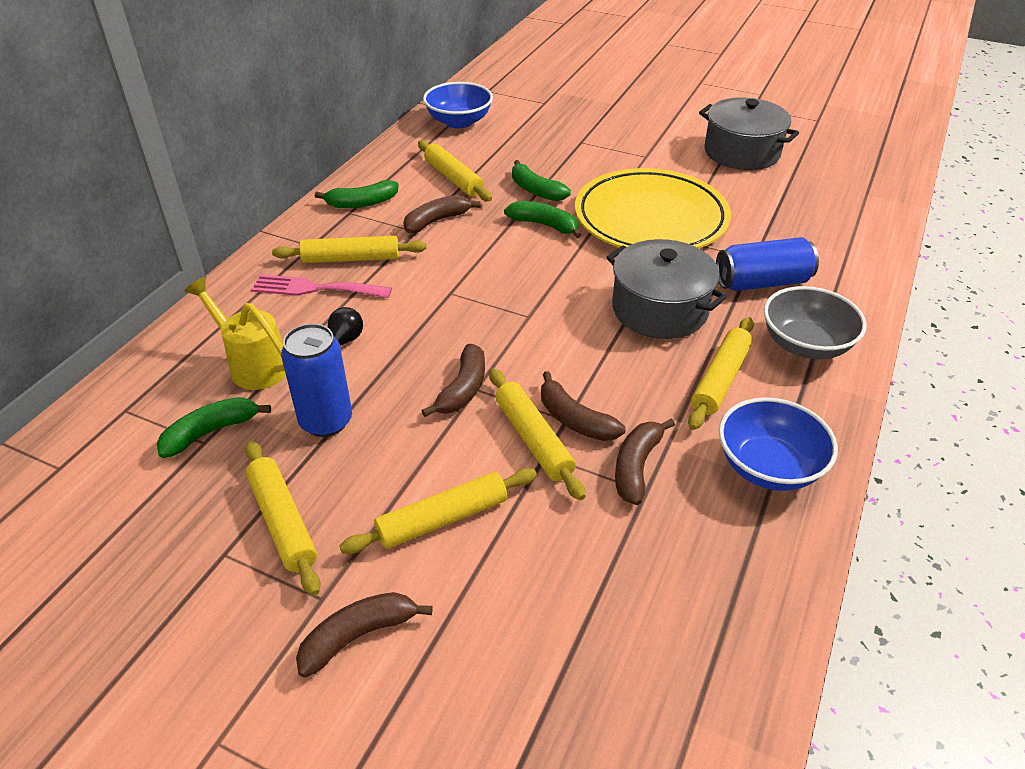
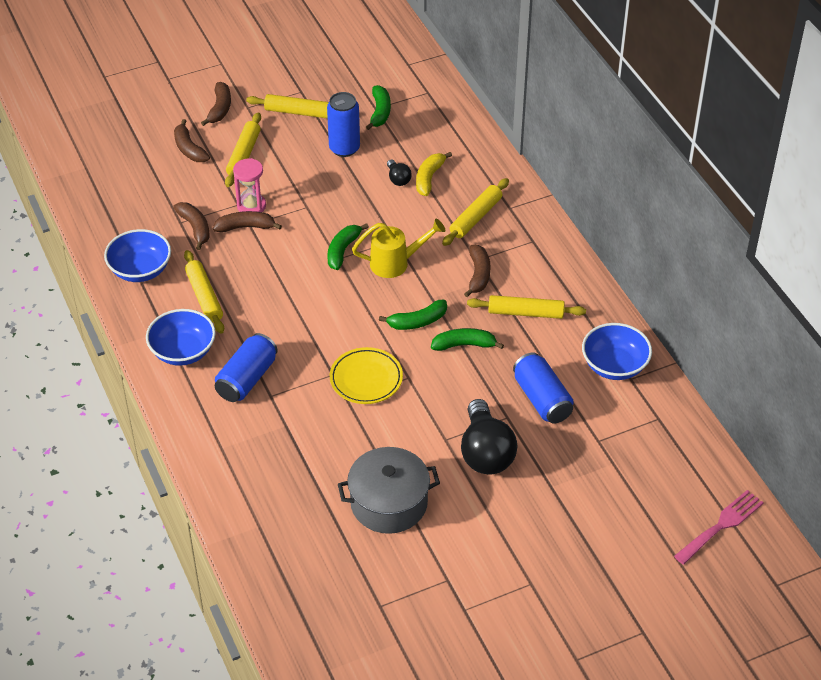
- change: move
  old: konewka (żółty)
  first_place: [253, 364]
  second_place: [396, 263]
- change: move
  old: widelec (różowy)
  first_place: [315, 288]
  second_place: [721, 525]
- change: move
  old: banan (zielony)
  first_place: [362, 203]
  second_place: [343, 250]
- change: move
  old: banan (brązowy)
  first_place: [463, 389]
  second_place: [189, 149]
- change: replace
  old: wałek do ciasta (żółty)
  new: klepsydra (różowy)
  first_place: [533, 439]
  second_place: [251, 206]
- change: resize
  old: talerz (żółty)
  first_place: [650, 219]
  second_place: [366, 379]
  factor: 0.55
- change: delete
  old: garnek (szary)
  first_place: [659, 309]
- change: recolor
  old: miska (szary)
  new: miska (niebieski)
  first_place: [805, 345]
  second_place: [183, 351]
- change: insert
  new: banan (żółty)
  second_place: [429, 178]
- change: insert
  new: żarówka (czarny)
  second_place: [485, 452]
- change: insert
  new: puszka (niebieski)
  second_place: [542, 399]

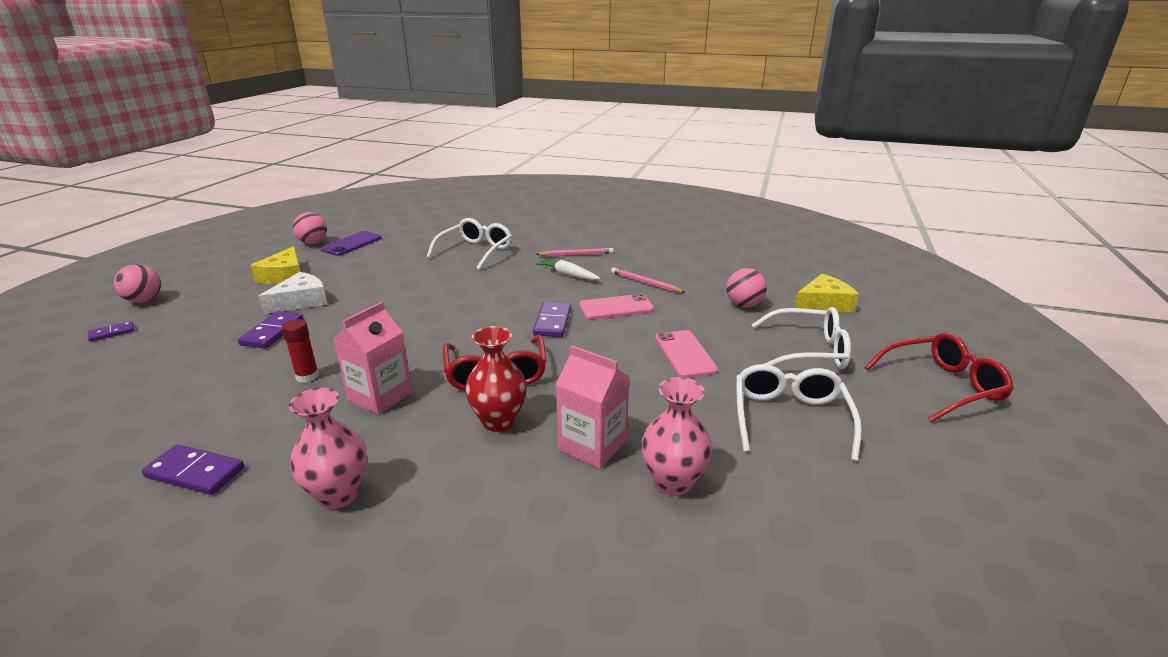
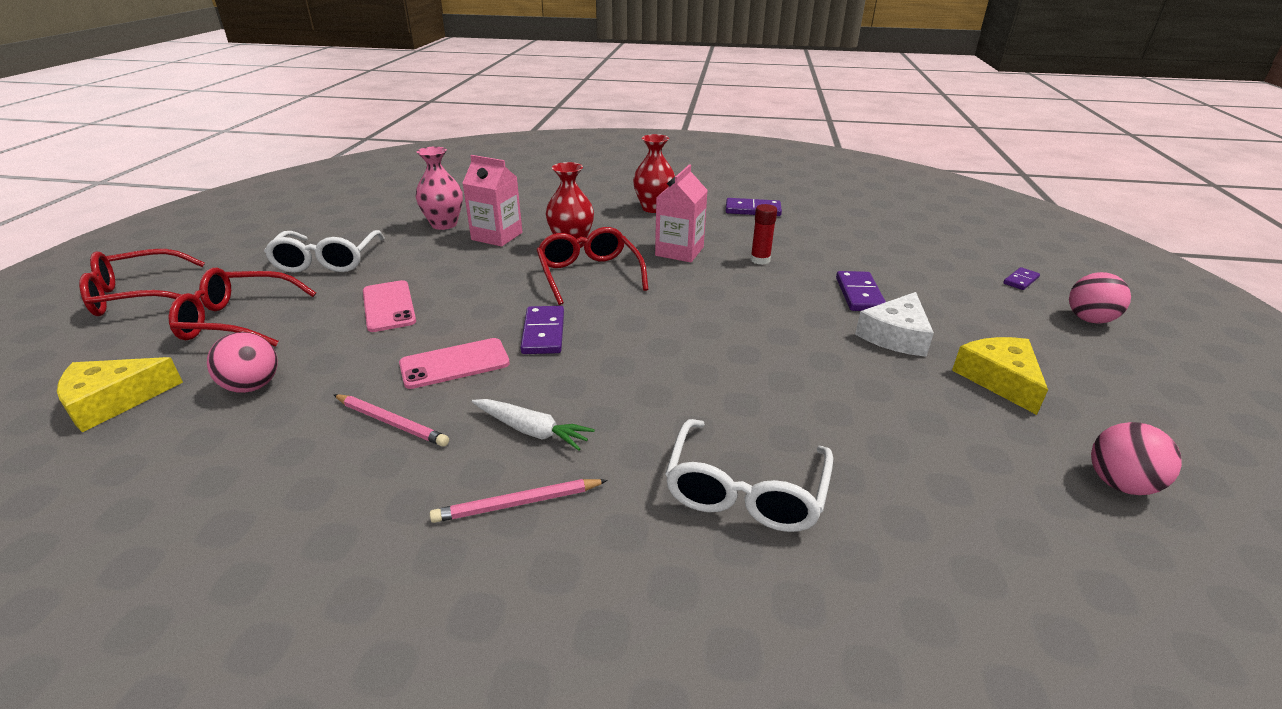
- change: recolor
  old: wazon (różowy)
  new: wazon (czerwony)
  first_place: [338, 494]
  second_place: [653, 208]
- change: delete
  old: telefon (fioletowy)
  first_place: [351, 244]
- change: recolor
  old: okulary (biały)
  new: okulary (czerwony)
  first_place: [808, 351]
  second_place: [238, 321]

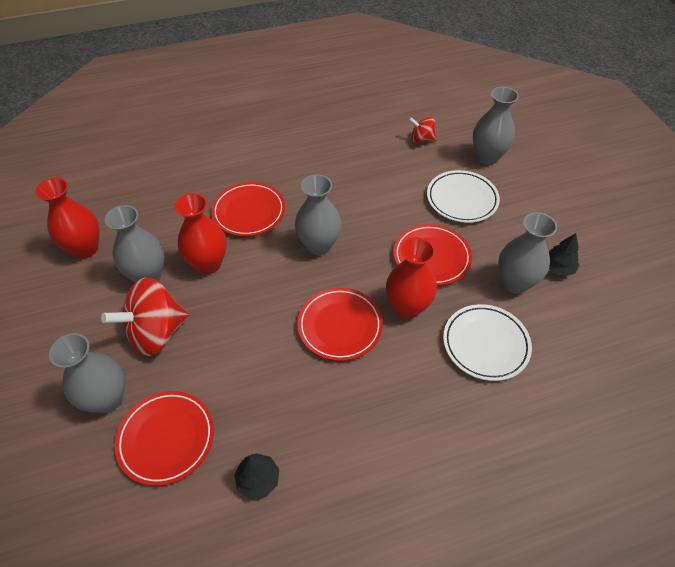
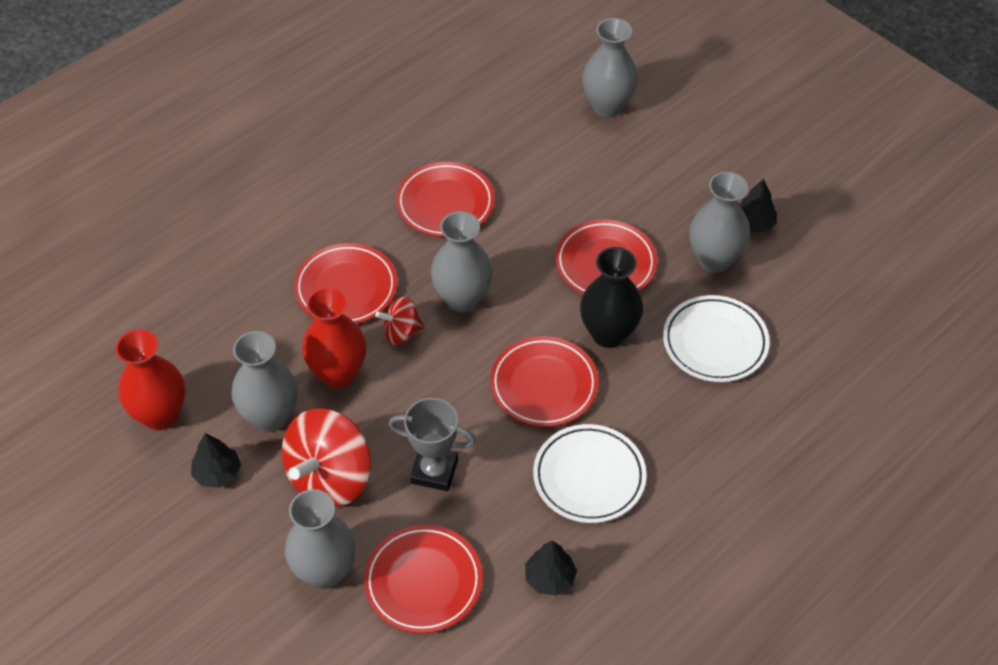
- change: recolor
  old: wazon (czerwony)
  new: wazon (czarny)
  first_place: [407, 307]
  second_place: [608, 334]
- change: move
  old: bączek (czerwony)
  first_place: [421, 139]
  second_place: [401, 332]
- change: move
  old: talerz (biały)
  first_place: [462, 199]
  second_place: [589, 477]
- change: insert
  new: drzewko (czarny)
  second_place: [217, 473]
- change: insert
  new: puchar (szary)
  second_place: [434, 471]
- change: insert
  new: talerz (czerwony)
  second_place: [445, 204]

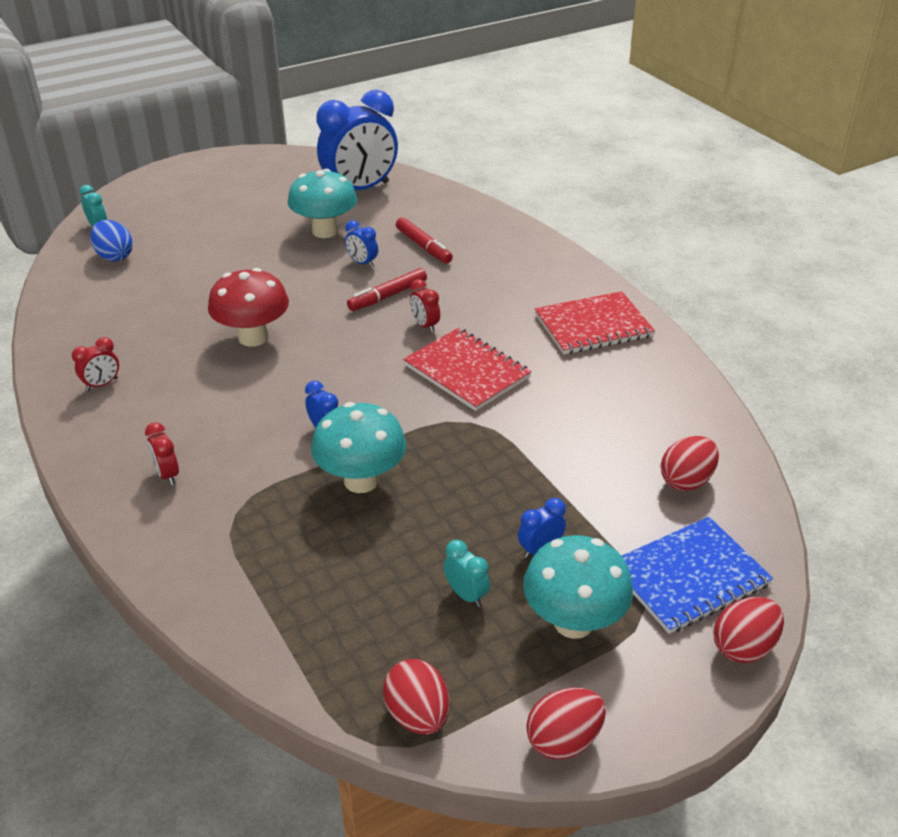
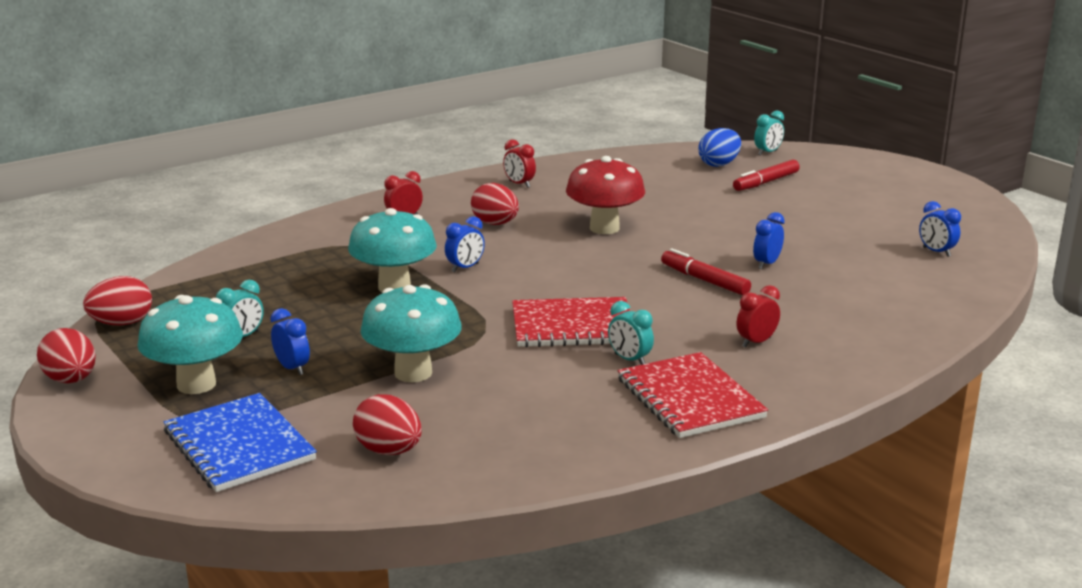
- change: move
  old: grzyb (turkusowy)
  first_place: [325, 231]
  second_place: [413, 373]
- change: resize
  old: budzik (niebieski)
  first_place: [360, 189]
  second_place: [936, 252]
  factor: 0.4
- change: move
  old: flamaster (czerwony)
  first_place: [423, 246]
  second_place: [766, 182]
- change: rotate
  old: zeszyt (czerwony)
  first_place: [467, 371]
  second_place: [573, 326]
  degrees: 45
- change: move
  old: budzik (czerwony)
  first_place: [425, 325]
  second_place: [756, 342]
- change: move
  old: jajko (czerwony)
  first_place: [743, 647]
  second_place: [495, 224]
- change: insert
  new: budzik (turkusowy)
  second_place: [629, 360]

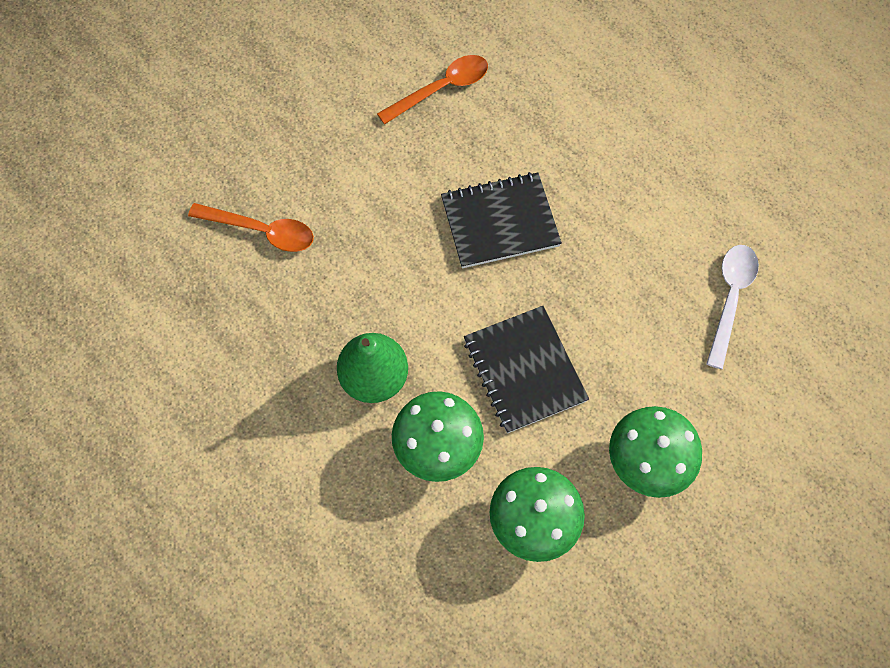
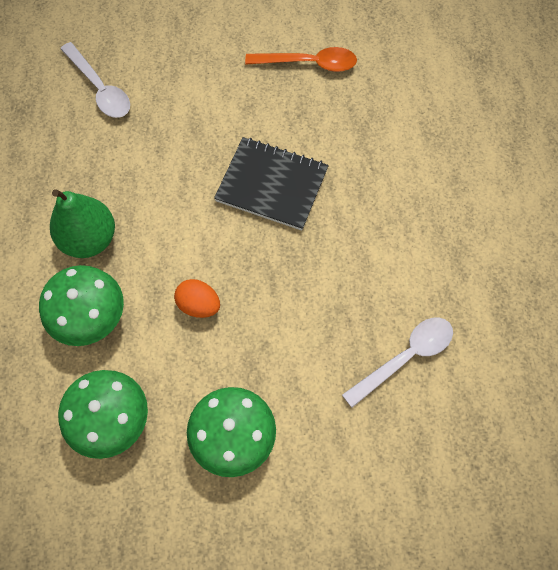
- change: recolor
  old: łyżka (pomarańczowy)
  new: łyżka (biały)
  first_place: [261, 231]
  second_place: [100, 88]
- change: replace
  old: zeszyt (czarny)
  new: jajko (pomarańczowy)
  first_place: [524, 370]
  second_place: [199, 305]

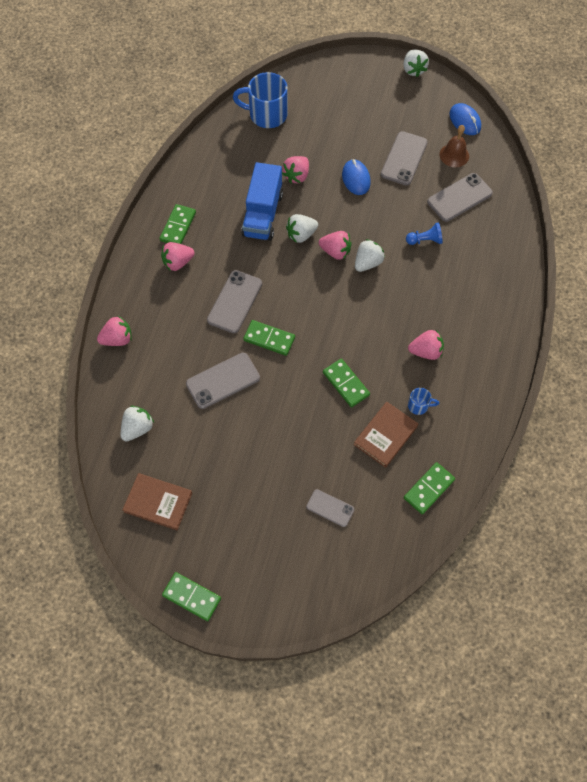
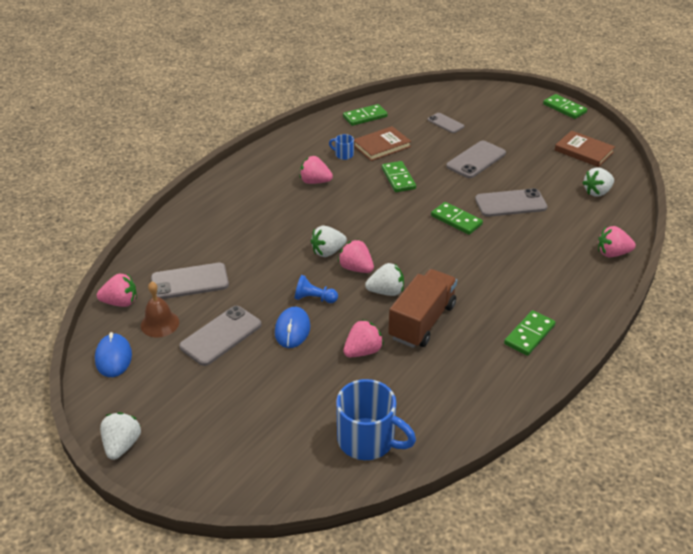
- change: move
  old: truskawka (różowy)
  first_place: [178, 262]
  second_place: [120, 302]
- change: move
  old: telefon (szary)
  first_place: [235, 302]
  second_place: [476, 160]
- change: recolor
  old: ciężarówka (niebieski)
  new: ciężarówka (brązowy)
  first_place: [263, 214]
  second_place: [422, 321]
- change: move
  old: pionek (niebieski)
  first_place: [425, 240]
  second_place: [314, 298]

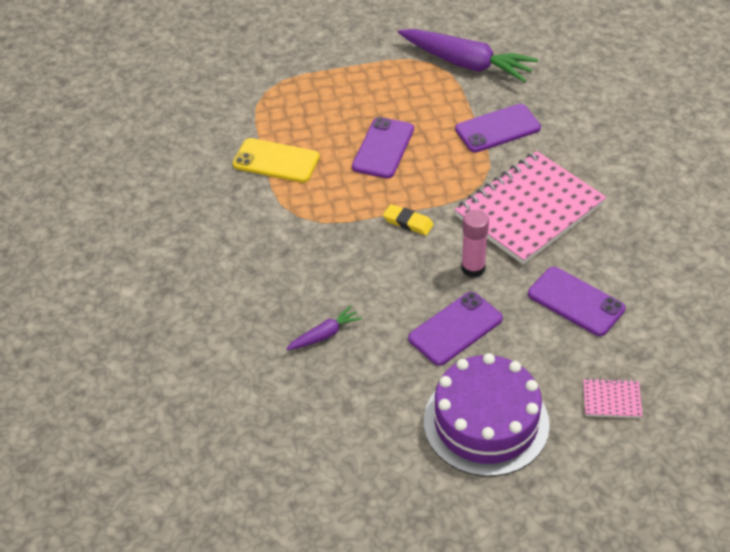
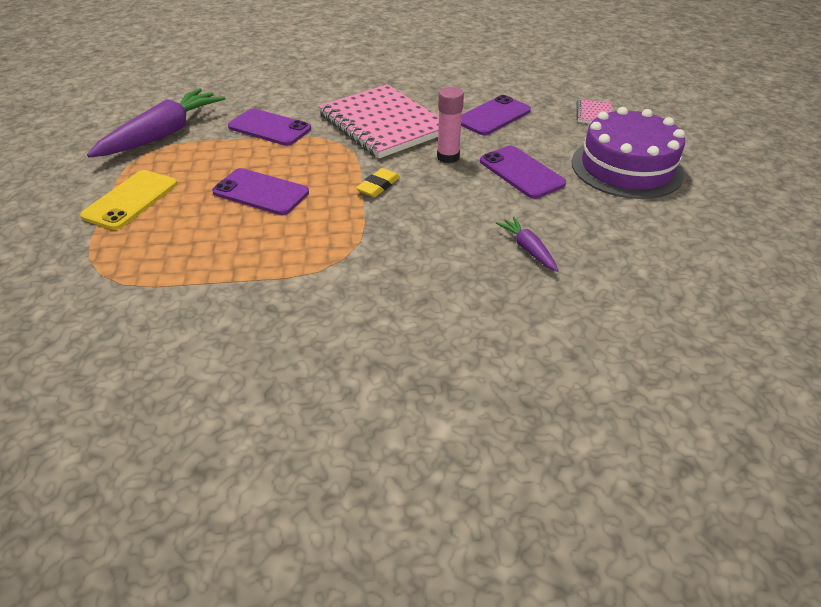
- change: move
  old: telefon (żółty)
  first_place: [276, 161]
  second_place: [131, 200]
- change: rotate
  old: telefon (fioletowy)
  first_place: [497, 129]
  second_place: [269, 128]
  degrees: -45

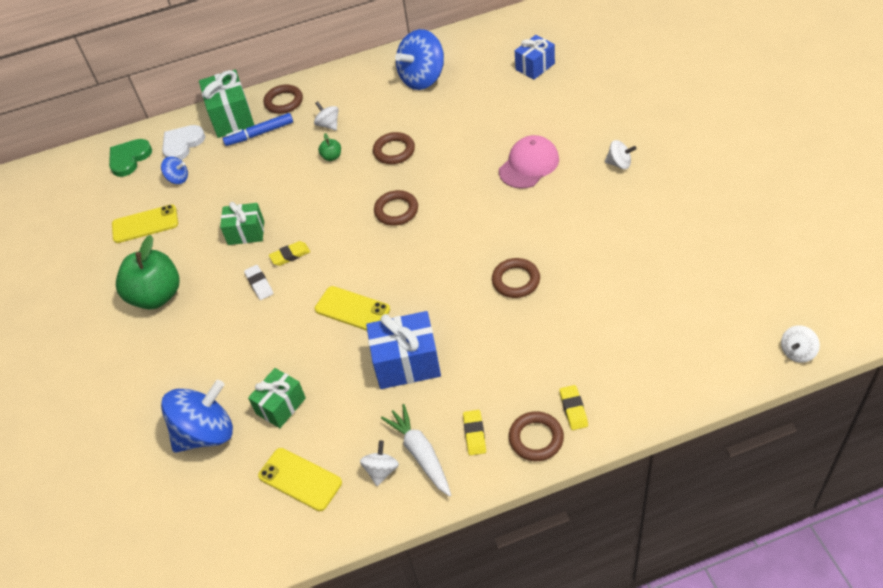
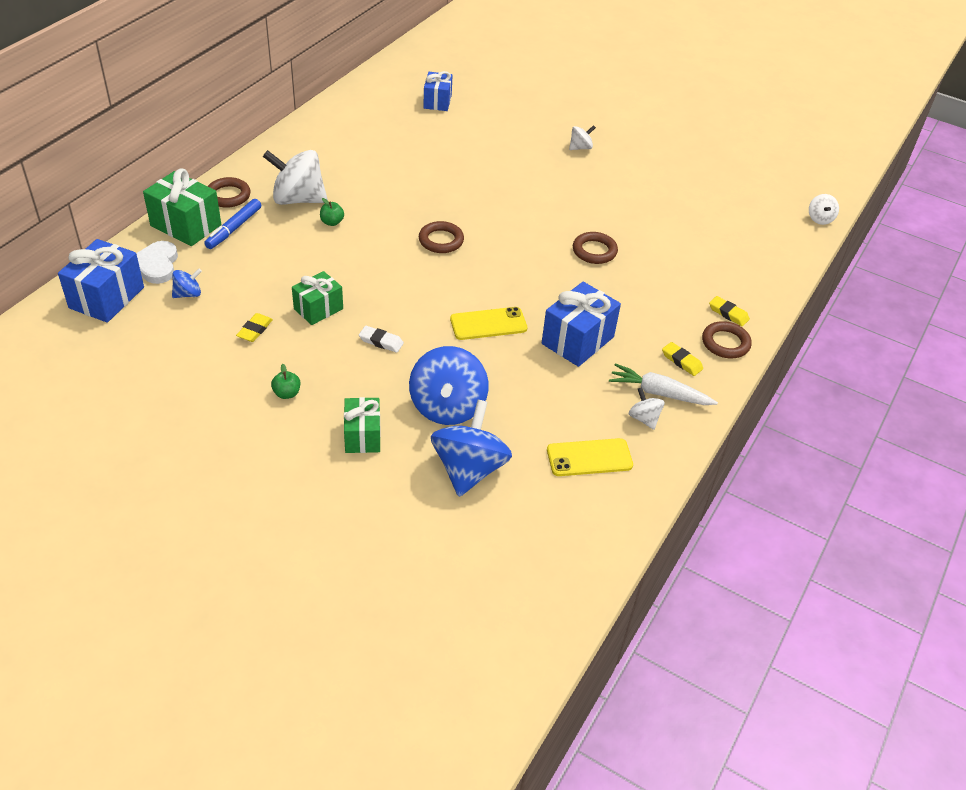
- change: replace
  old: serce (zielony)
  new: prezent (niebieski)
  first_place: [129, 159]
  second_place: [107, 297]
- change: delete
  old: telefon (żółty)
  first_place: [145, 224]
- change: resize
  old: jabłko (zielony)
  first_place: [156, 296]
  second_place: [287, 393]
  factor: 0.41
- change: move
  old: prezent (zielony)
  first_place: [281, 406]
  second_place: [362, 436]
- change: move
  old: gumka do mazania (żółty)
  first_place: [290, 255]
  second_place: [255, 330]
- change: resize
  old: bączek (biały)
  first_place: [328, 125]
  second_place: [298, 199]
  factor: 2.08
- change: delete
  old: pierścień (brązowy)
  first_place: [394, 151]
- change: move
  old: bączek (niebieski)
  first_place: [422, 78]
  second_place: [447, 407]
- change: delete
  old: czapka (różowy)
  first_place: [529, 165]

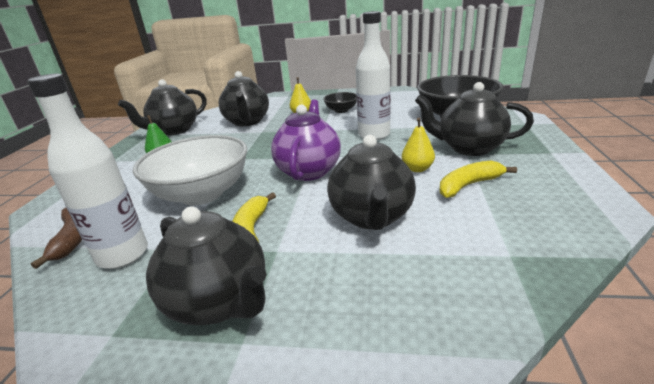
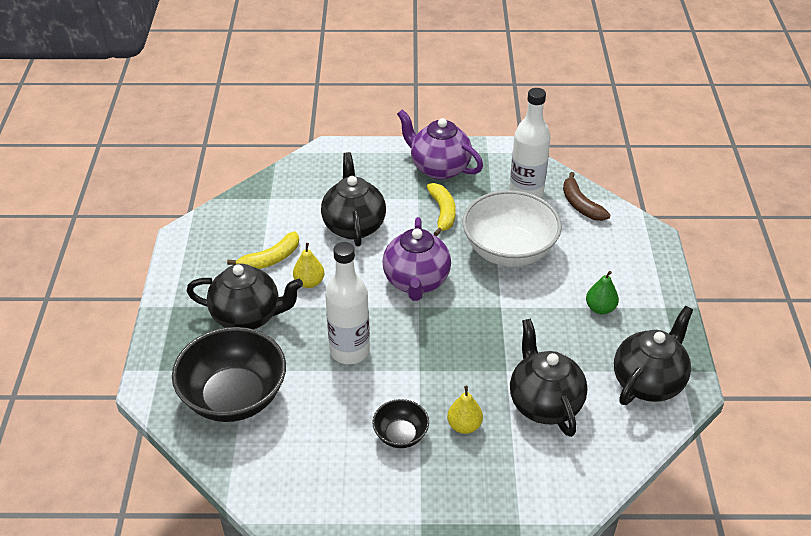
- change: recolor
  old: imbryk (czarny)
  new: imbryk (fioletowy)
  first_place: [220, 302]
  second_place: [439, 168]

